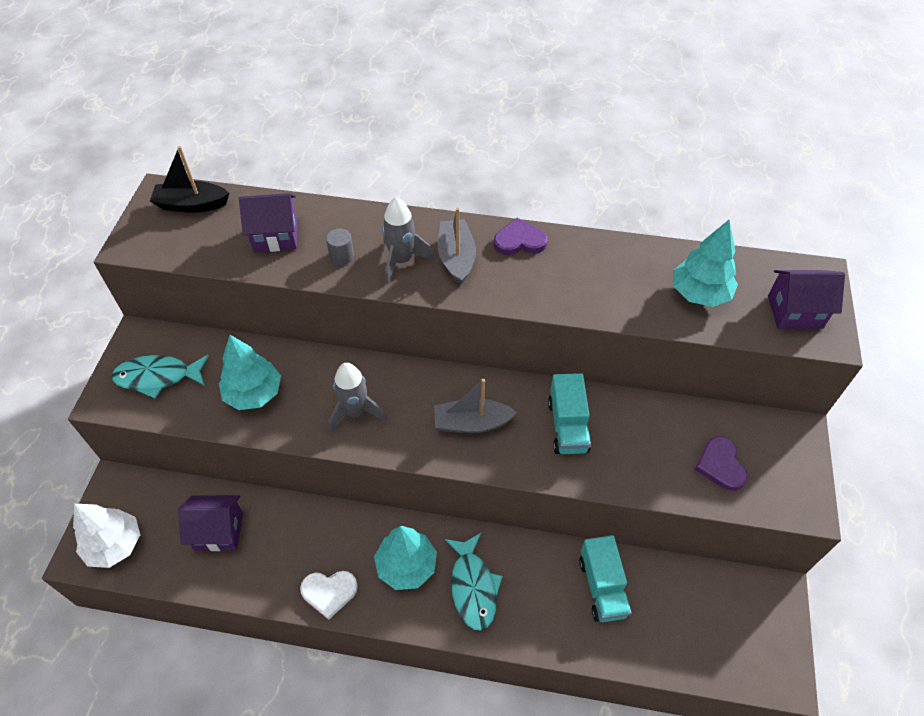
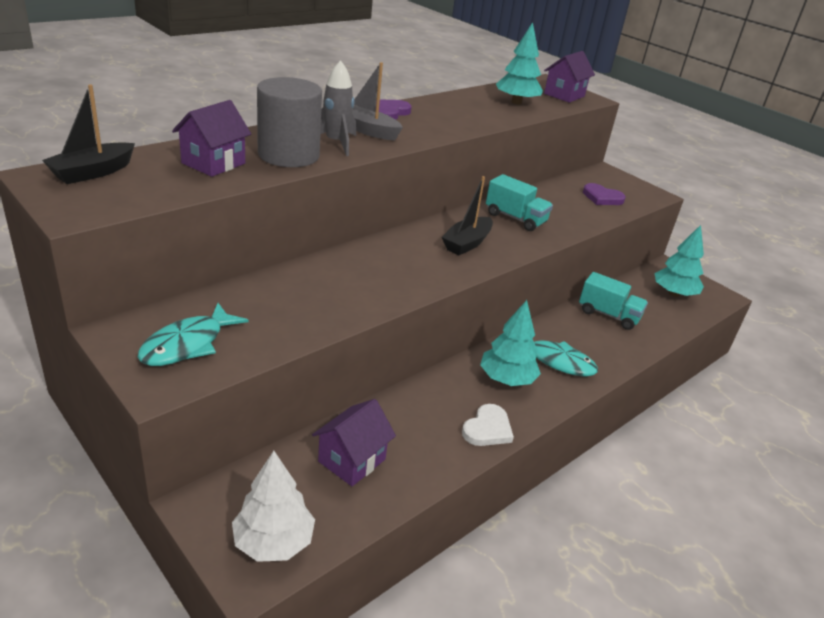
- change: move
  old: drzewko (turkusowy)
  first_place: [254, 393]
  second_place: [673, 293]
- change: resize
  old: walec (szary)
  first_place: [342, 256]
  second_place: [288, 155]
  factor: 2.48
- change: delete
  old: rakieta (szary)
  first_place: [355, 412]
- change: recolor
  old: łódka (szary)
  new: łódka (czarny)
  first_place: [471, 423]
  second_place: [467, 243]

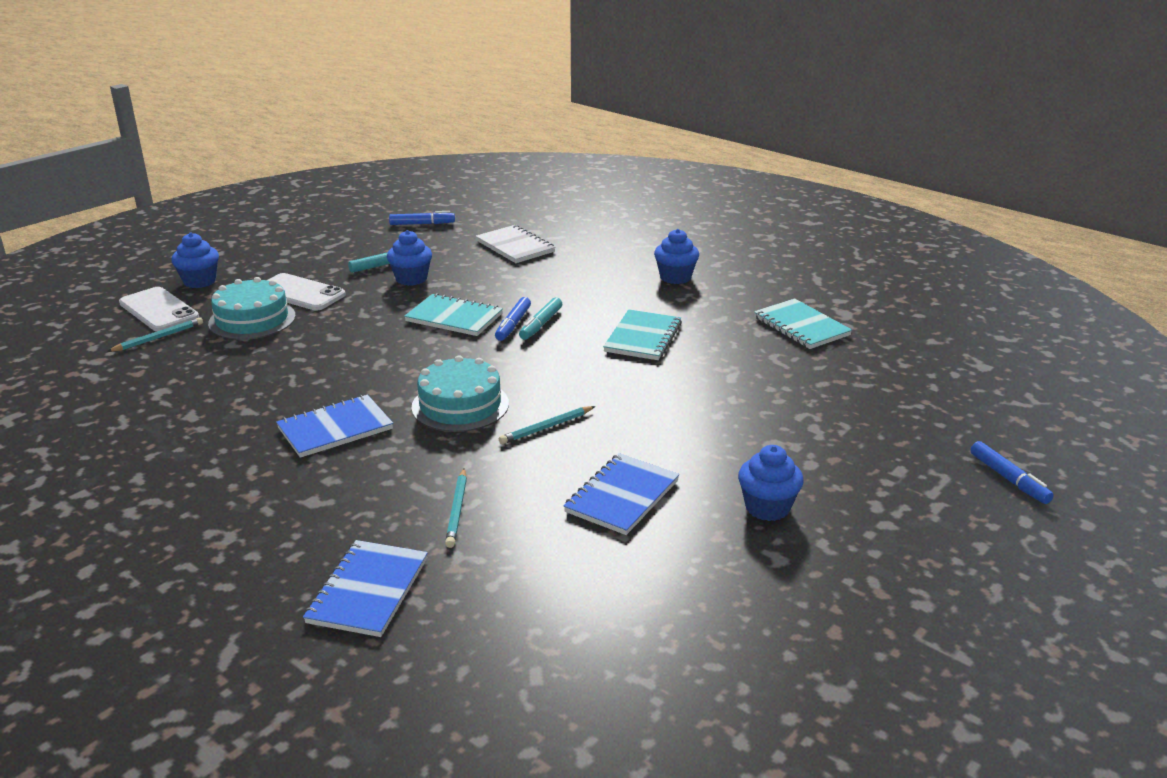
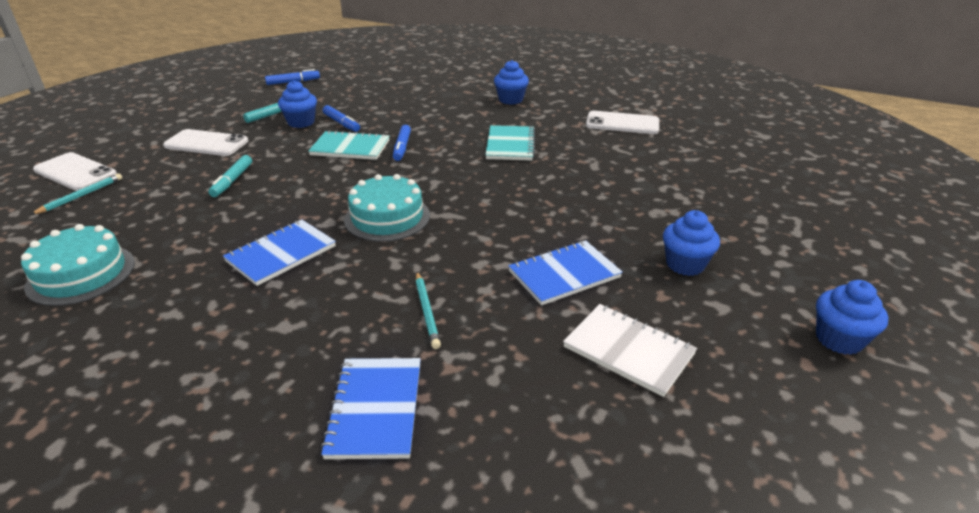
- change: move
  old: muffinka (niebieski)
  first_place: [200, 281]
  second_place: [839, 339]
- change: move
  old: tort (turkusowy)
  first_place: [252, 319]
  second_place: [81, 274]
- change: move
  old: zeszyt (biały)
  first_place: [515, 246]
  second_place: [628, 351]
- change: delete
  old: ołówek (turkusowy)
  first_place: [546, 427]
- change: move
  old: flamaster (turkusowy)
  first_place: [541, 324]
  second_place: [232, 181]
- change: rotate
  old: zeszyt (niebieski)
  first_place: [622, 496]
  second_place: [564, 274]
  degrees: 45
- change: replace
  old: zeszyt (turkusowy)
  new: telefon (biały)
  first_place: [801, 326]
  second_place: [622, 123]
- change: move
  old: flamaster (niebieski)
  first_place: [1008, 479]
  second_place: [341, 123]

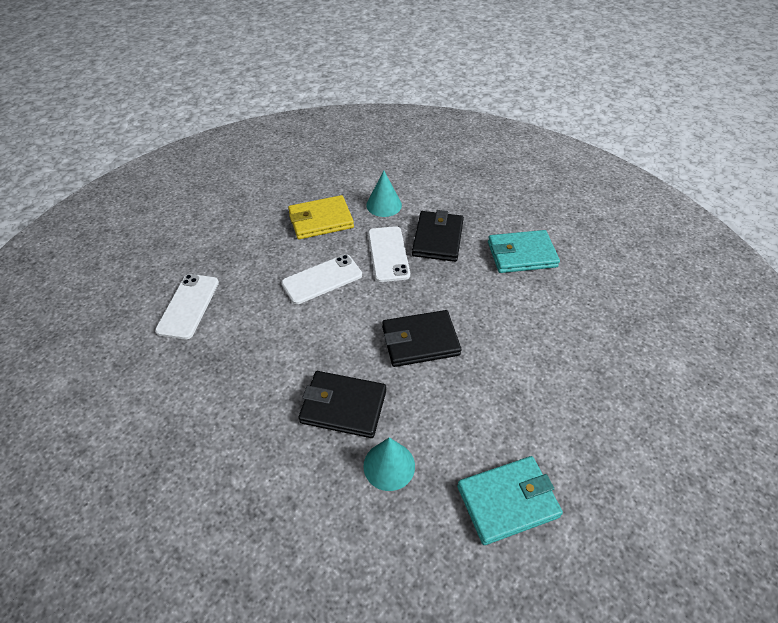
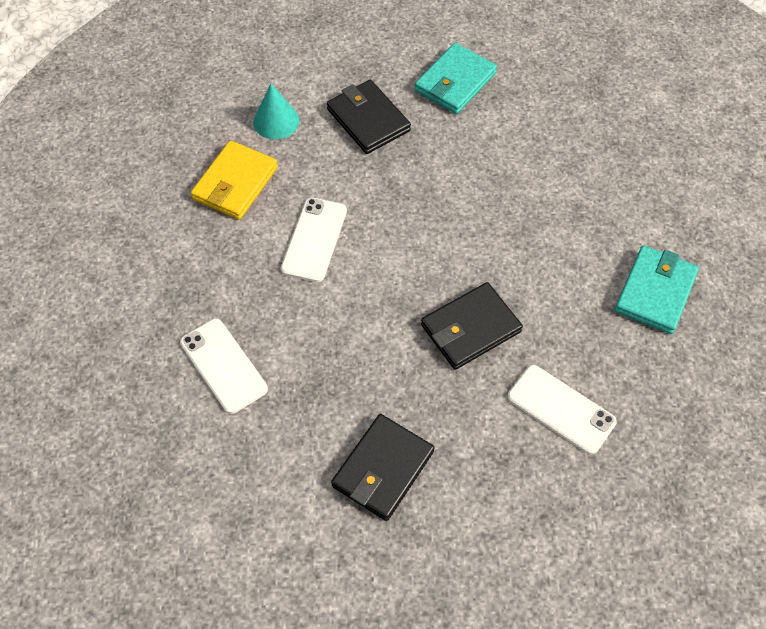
- change: delete
  old: stożek (turkusowy)
  first_place: [389, 465]
- change: move
  old: telefon (biały)
  first_place: [388, 254]
  second_place: [561, 409]
- change: move
  old: portfel (czarny)
  first_place: [420, 341]
  second_place: [383, 469]

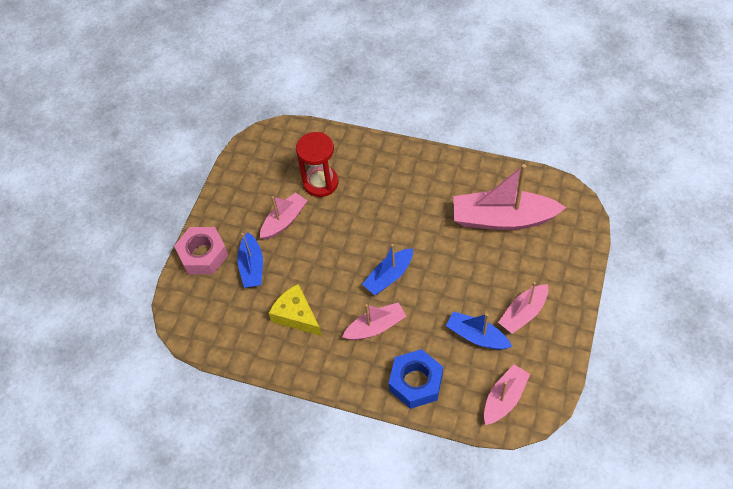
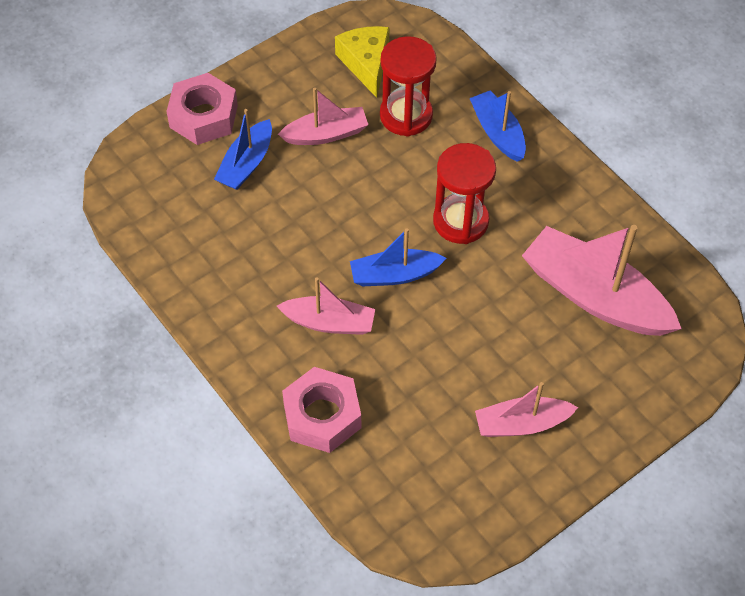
- change: move
  old: ser (żółty)
  first_place: [296, 315]
  second_place: [366, 63]
- change: recolor
  old: nakrętka (niebieski)
  new: nakrętka (różowy)
  first_place: [416, 382]
  second_place: [322, 416]
- change: move
  old: łódka (niebieski)
  first_place: [476, 336]
  second_place: [497, 132]
- change: delete
  old: łódka (różowy)
  first_place: [504, 398]
- change: insert
  new: klepsydra (czerwony)
  second_place: [460, 221]

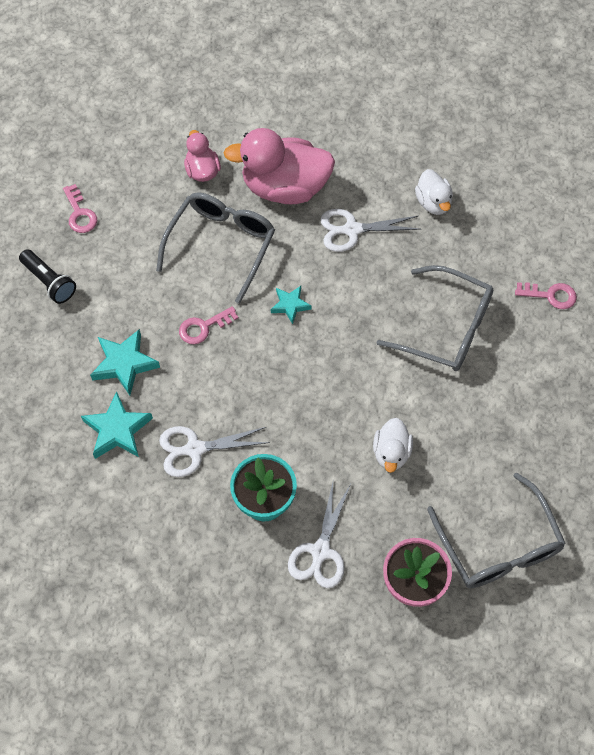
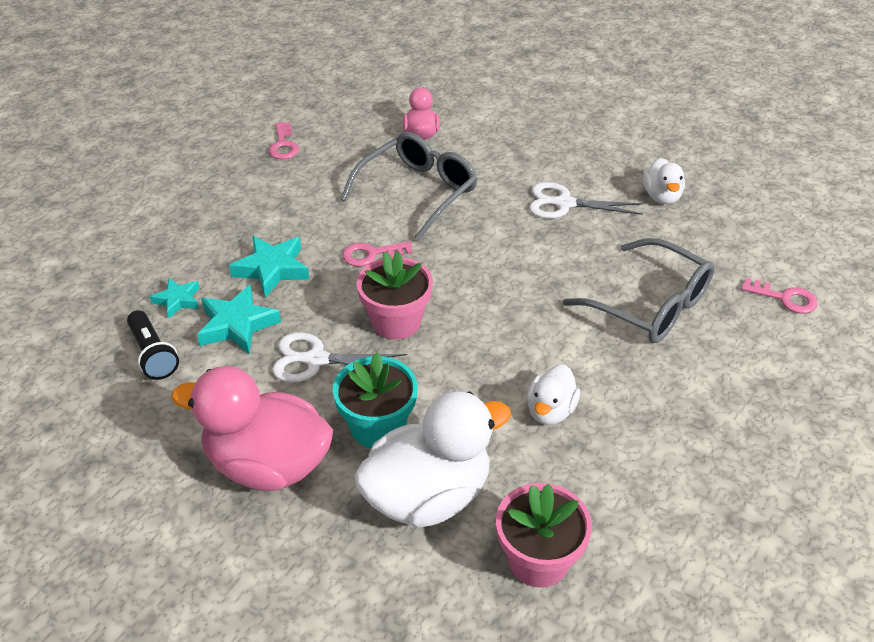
- change: move
  old: latarka (czarny)
  first_place: [49, 282]
  second_place: [153, 355]
- change: move
  old: kaczka (różowy)
  first_place: [285, 187]
  second_place: [267, 464]
- change: move
  old: gwiazda (turkusowy)
  first_place: [290, 305]
  second_place: [177, 300]
- change: replace
  old: nożyczki (biały)
  new: kaczka (biały)
  first_place: [320, 552]
  second_place: [428, 496]
- change: delete
  old: okulary (szary)
  first_place: [498, 545]
- change: insert
  new: doniczka (różowy)
  second_place: [396, 322]

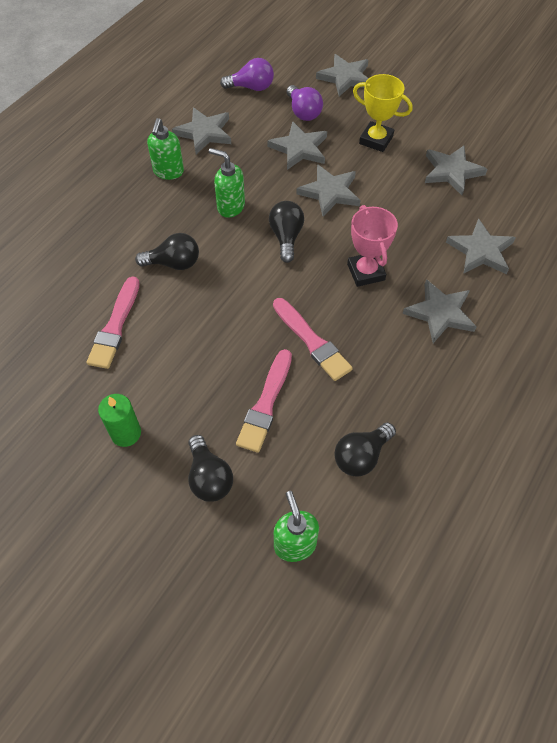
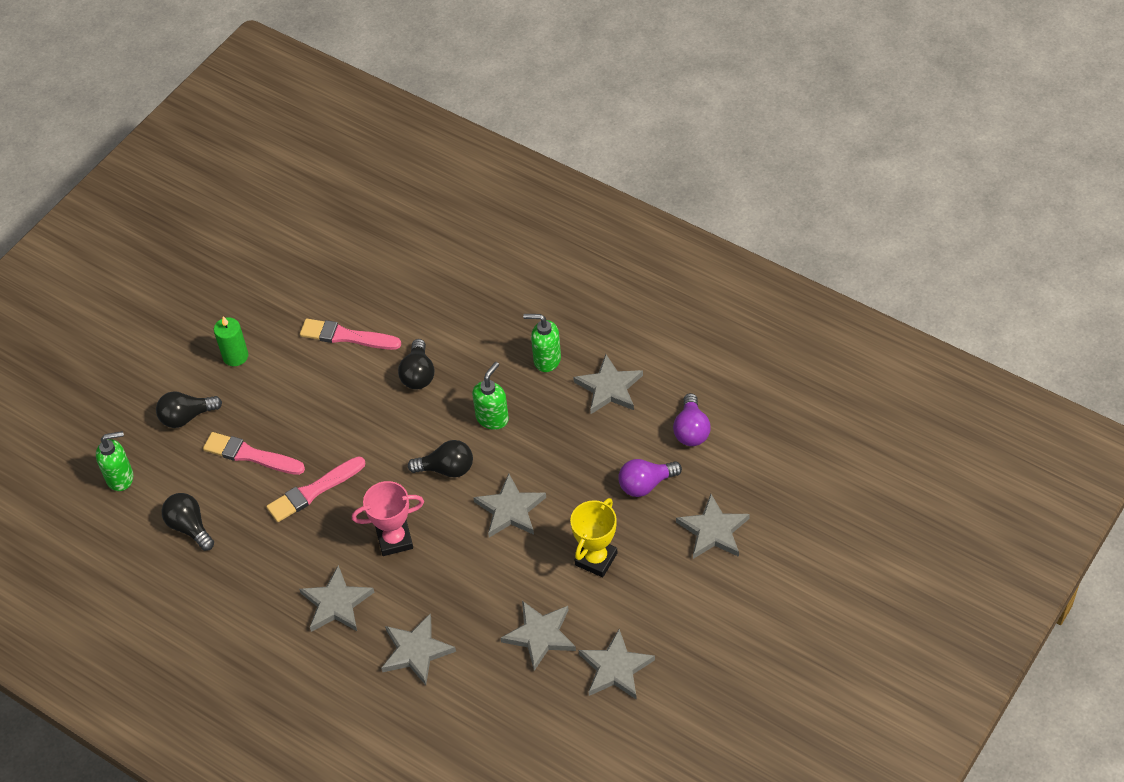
- change: move
  old: gwiazda (szary)
  first_place: [299, 149]
  second_place: [615, 668]

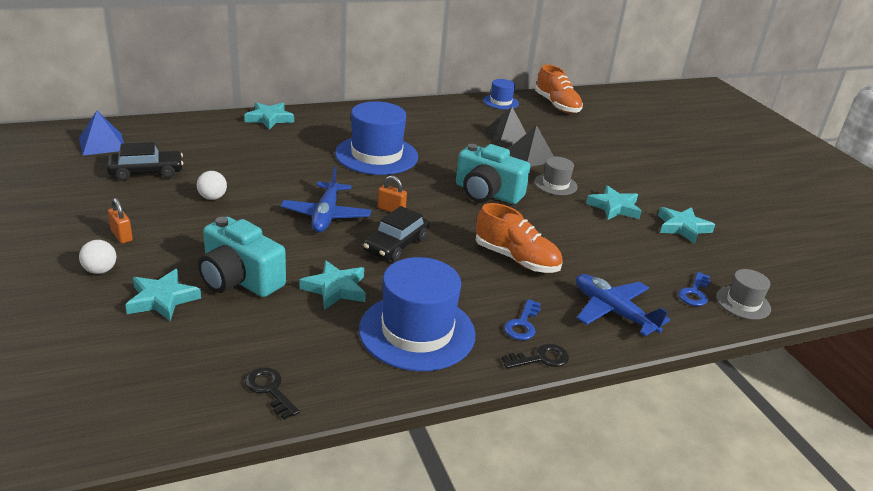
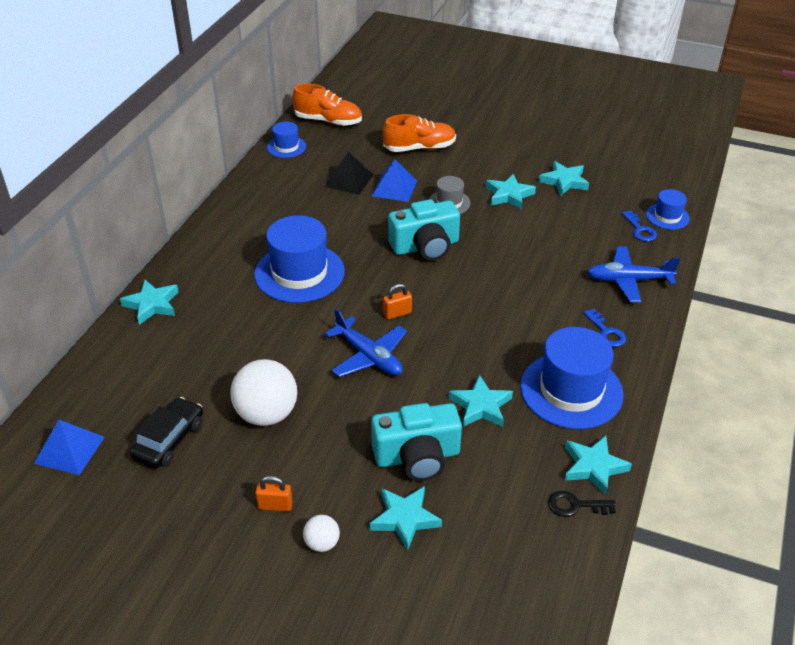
- change: resize
  old: piłka (biały)
  first_place: [212, 197]
  second_place: [266, 414]
  factor: 2.03
- change: delete
  old: samochód (czarny)
  first_place: [396, 245]
- change: move
  old: but (pomarańczowy)
  first_place: [516, 259]
  second_place: [419, 148]
- change: delete
  old: klucz (czarny)
  first_place: [540, 358]
- change: recolor
  old: piramida (czarny)
  new: piramida (niebieski)
  first_place: [531, 156]
  second_place: [394, 188]
- change: recolor
  old: kapelusz (szary)
  new: kapelusz (niebieski)
  first_place: [743, 303]
  second_place: [667, 216]
- change: insert
  new: gwiazda (turkusowy)
  second_place: [593, 467]

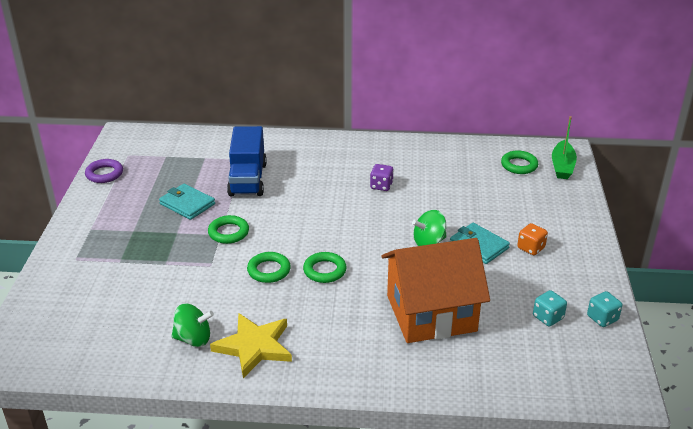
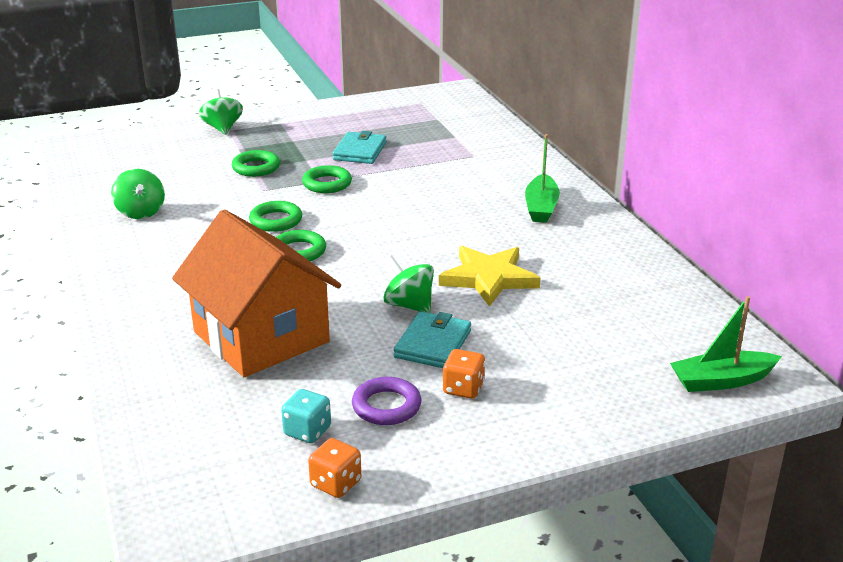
- change: move
  old: pierścień (fioletowy)
  first_place: [104, 174]
  second_place: [386, 406]
- change: move
  old: gwiazda (żółty)
  first_place: [254, 346]
  second_place: [489, 278]
- change: delete
  old: ciężarówka (niebieski)
  first_place: [247, 179]
- change: delete
  old: kostka do gry (fioletowy)
  first_place: [381, 186]
- change: move
  old: pierścień (zielony)
  first_place: [519, 165]
  second_place: [256, 168]
- change: recolor
  old: kostka do gry (turkusowy)
  new: kostka do gry (pomarańczowy)
  first_place: [602, 318]
  second_place: [336, 483]
- change: insert
  new: bączek (zielony)
  second_place: [222, 128]
- change: insert
  new: łódka (zielony)
  second_place: [541, 207]

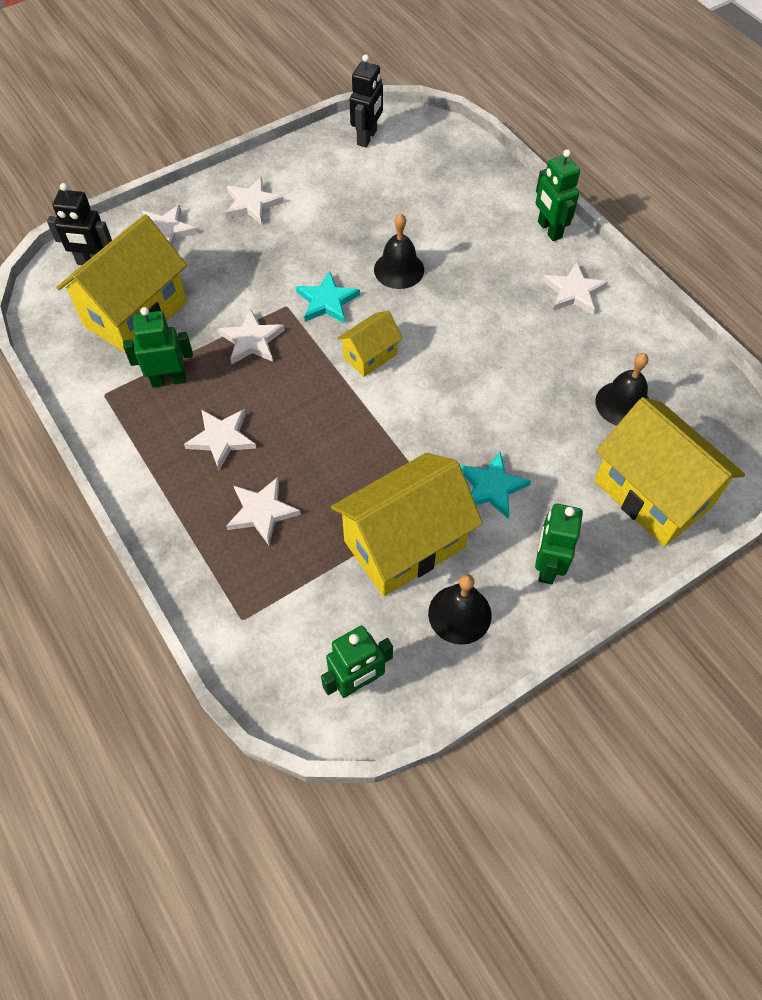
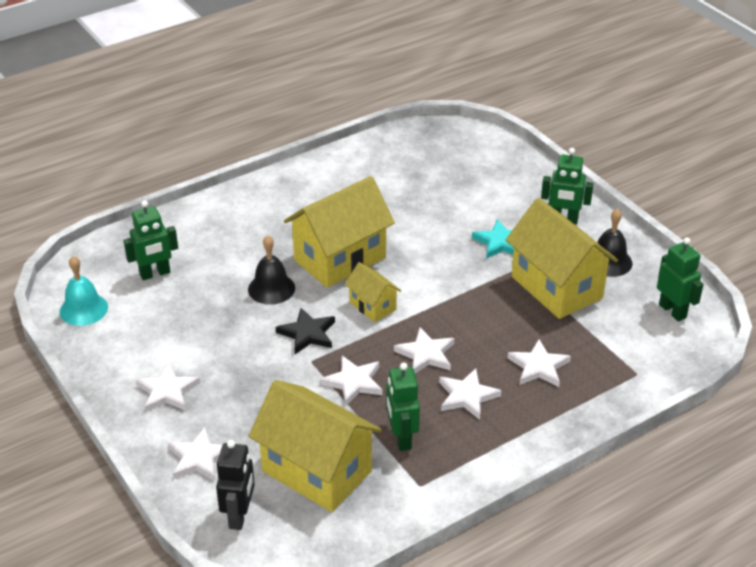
- change: recolor
  old: gwiazda (turkusowy)
  new: gwiazda (czarny)
  first_place: [327, 301]
  second_place: [307, 334]
- change: replace
  old: robot (czarny)
  new: dzwonek (turkusowy)
  first_place: [367, 137]
  second_place: [83, 309]
- change: move
  old: robot (zielony)
  first_place: [549, 230]
  second_place: [155, 274]
- change: move
  old: gwiazda (biały)
  first_place: [573, 292]
  second_place: [426, 354]
- change: move
  old: domek (żółty)
  first_place: [652, 494]
  second_place: [340, 259]
- change: delete
  old: dzwonek (czarny)
  first_place: [623, 404]

